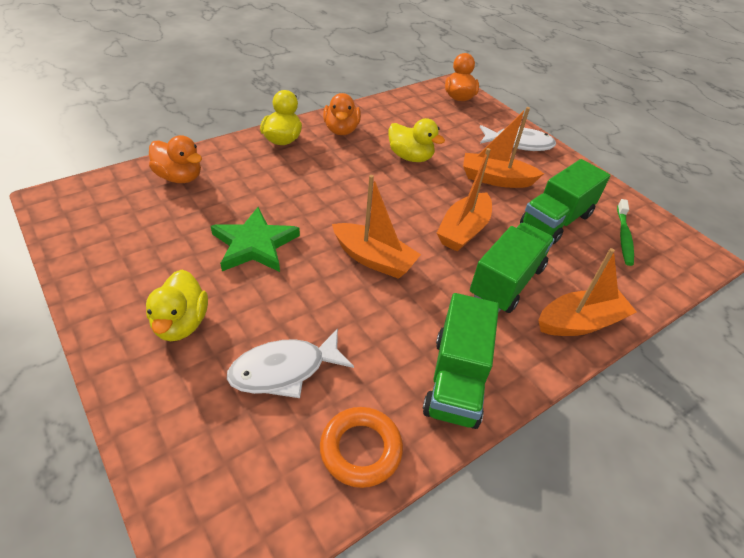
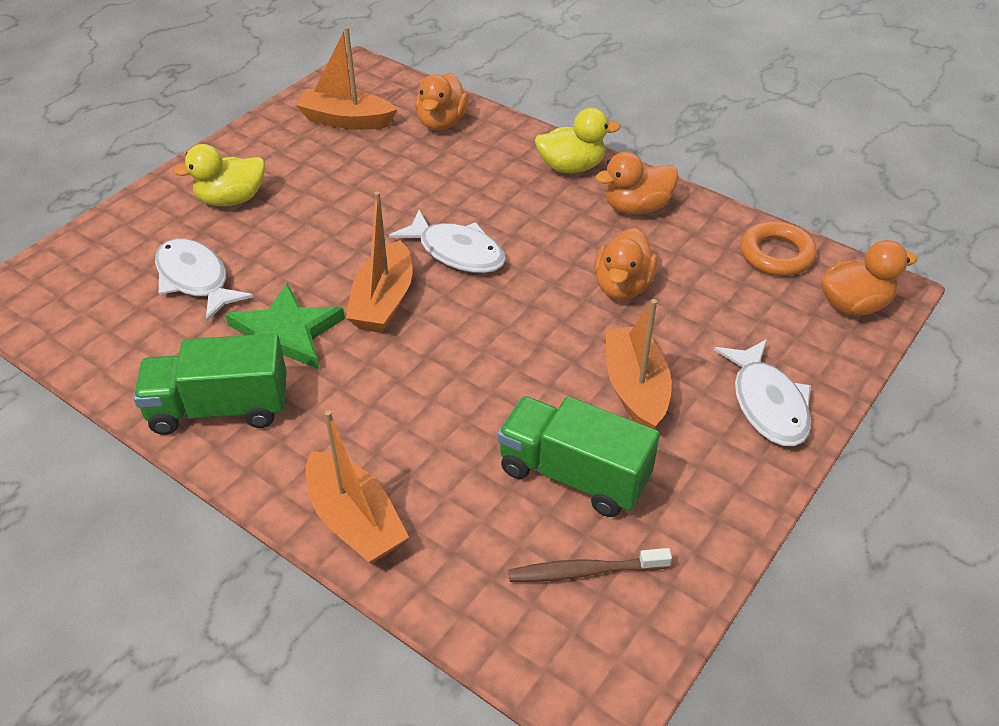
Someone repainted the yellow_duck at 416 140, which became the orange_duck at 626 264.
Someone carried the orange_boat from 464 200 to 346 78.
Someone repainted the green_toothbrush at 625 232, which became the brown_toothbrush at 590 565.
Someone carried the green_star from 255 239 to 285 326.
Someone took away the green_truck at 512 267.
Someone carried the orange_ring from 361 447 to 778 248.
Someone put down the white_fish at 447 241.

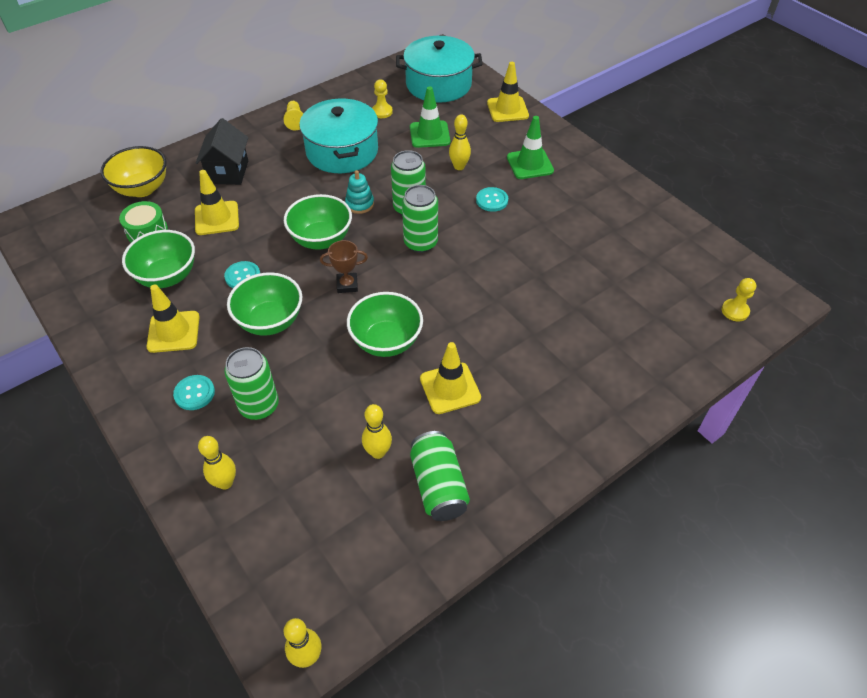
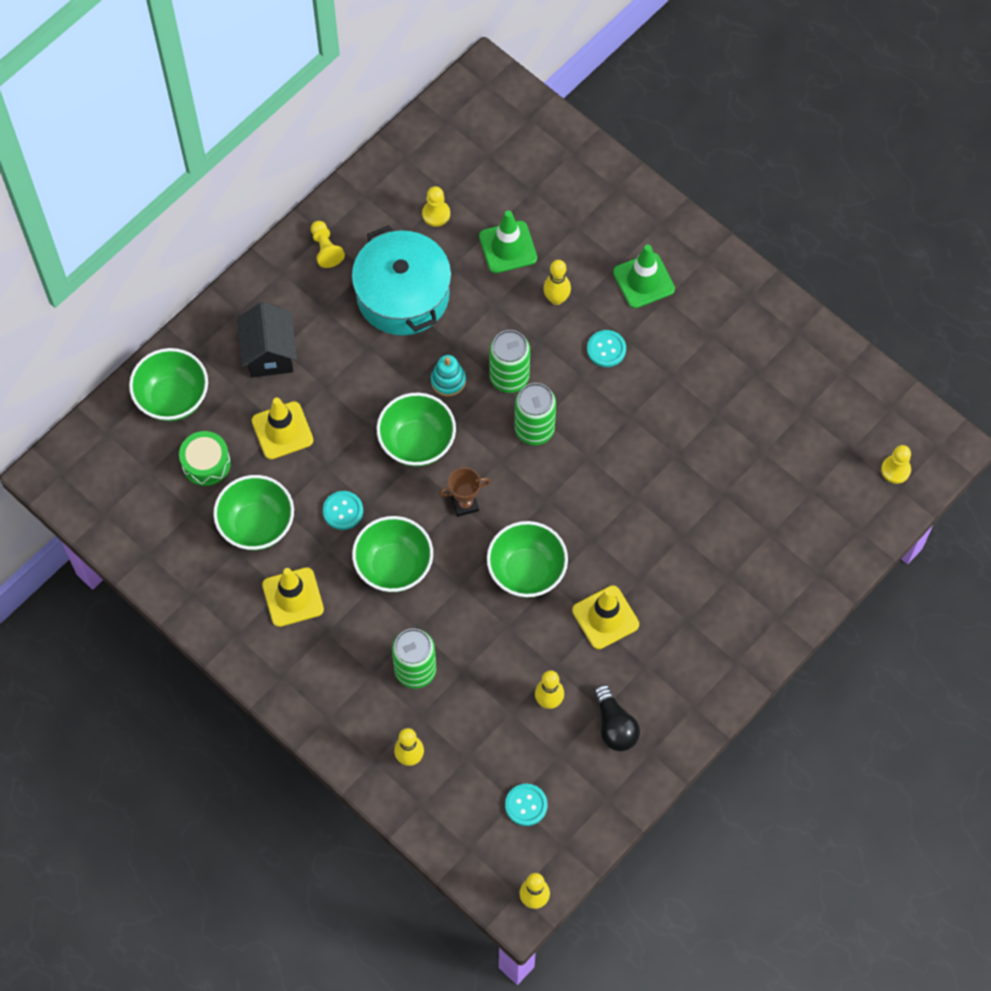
Someone took away the turquoise_pot at 439 69.
Someone took away the yellow_traffic_cone at 508 92.
Someone repainted the yellow_bowl at 133 171, which became the green_bowl at 168 384.
Someone carried the turquoise_button from 194 392 to 526 805.
Someone swapped the green_can at 440 476 for the black_light_bulb at 617 717.

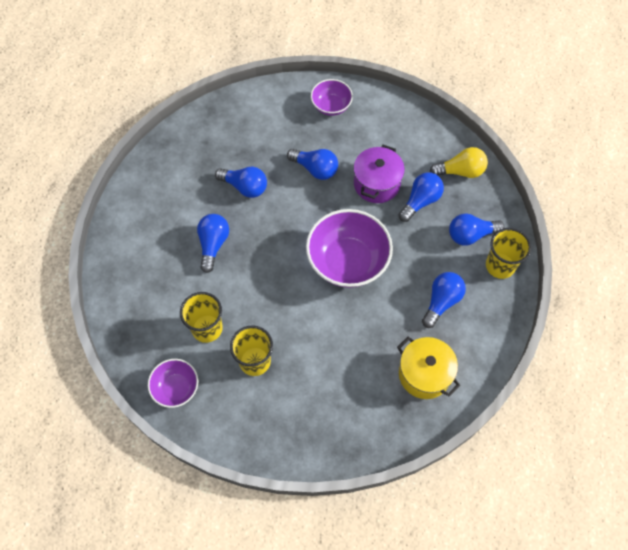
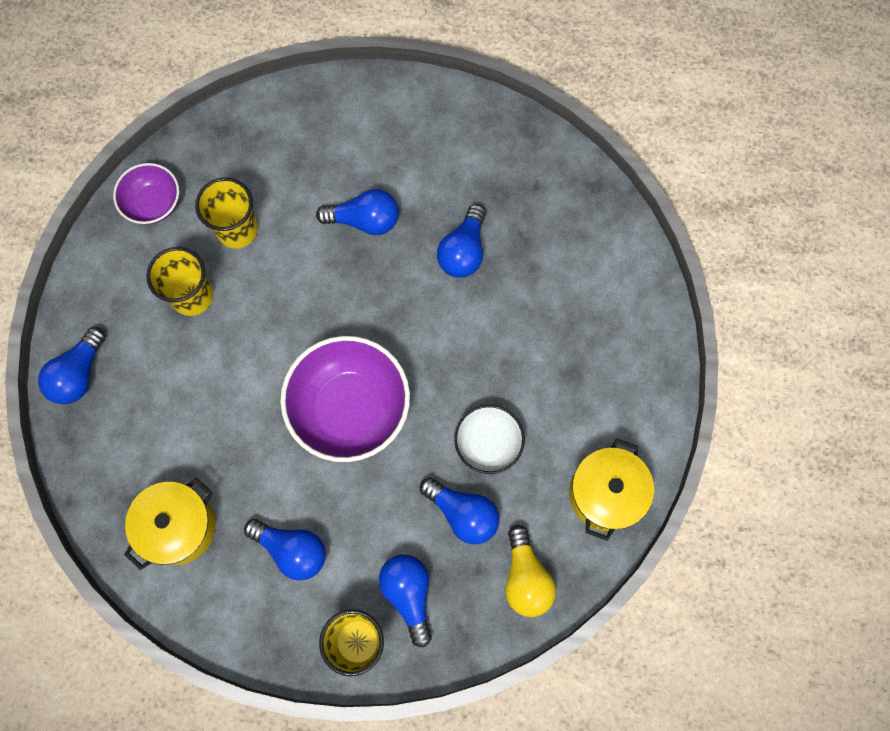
Someone took away the purple_bowl at 332 97.
Someone swapped the purple_pot at 379 174 for the white_bowl at 489 439.
Someone carried the blue_light_bulb from 312 164 to 71 365.
Someone put down the yellow_pot at 611 489.

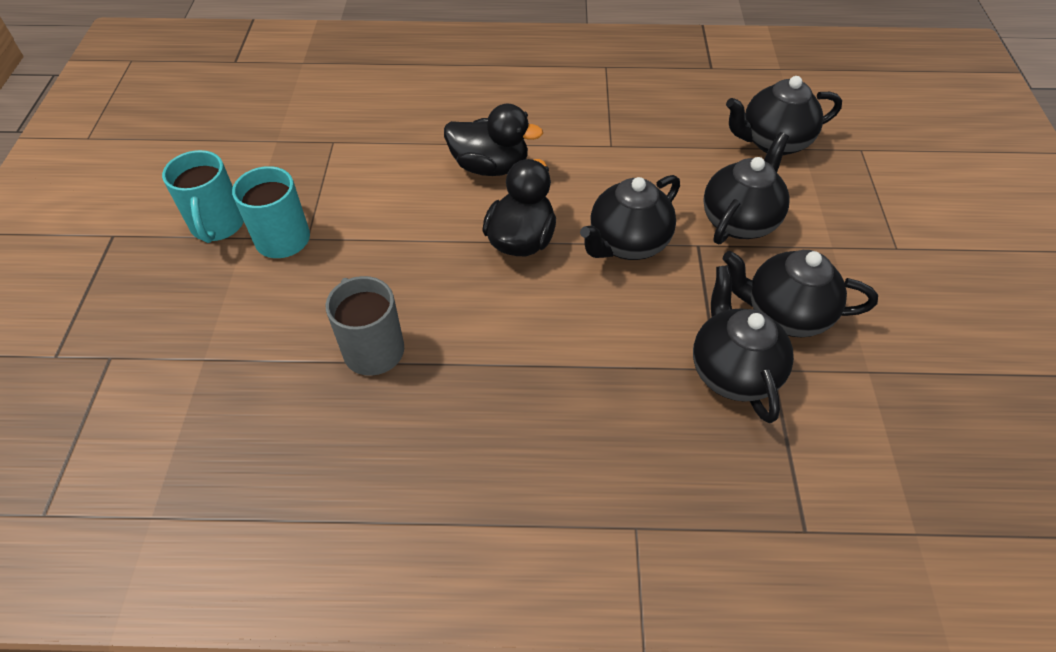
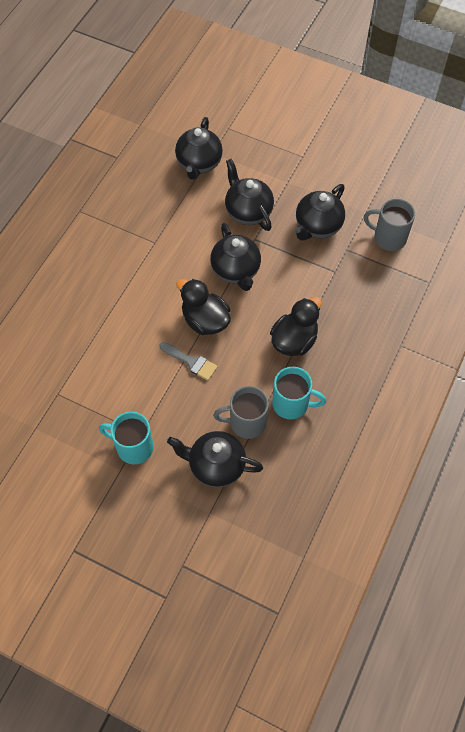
Someone carried the black_duck from 493 140 to 296 326.
Someone carried the turquoise_mug from 203 196 to 299 393.
Someone carried the black_teapot from 743 344 to 215 459.
Someone put down the grey_mug at 389 225.
Someone put down the grey_brush at 189 361.

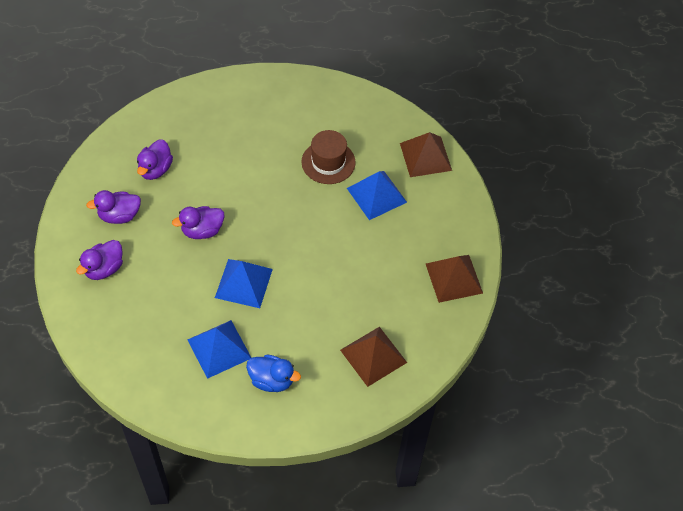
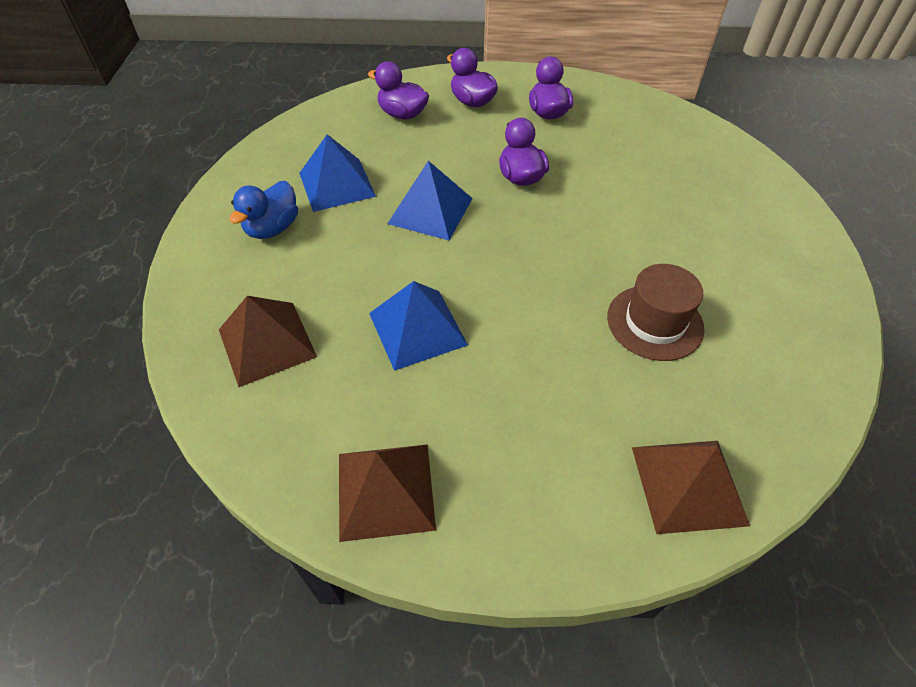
Someone carried the purple_duck from 155 159 to 398 90.
Someone carried the blue_pyramid from 377 195 to 418 326.

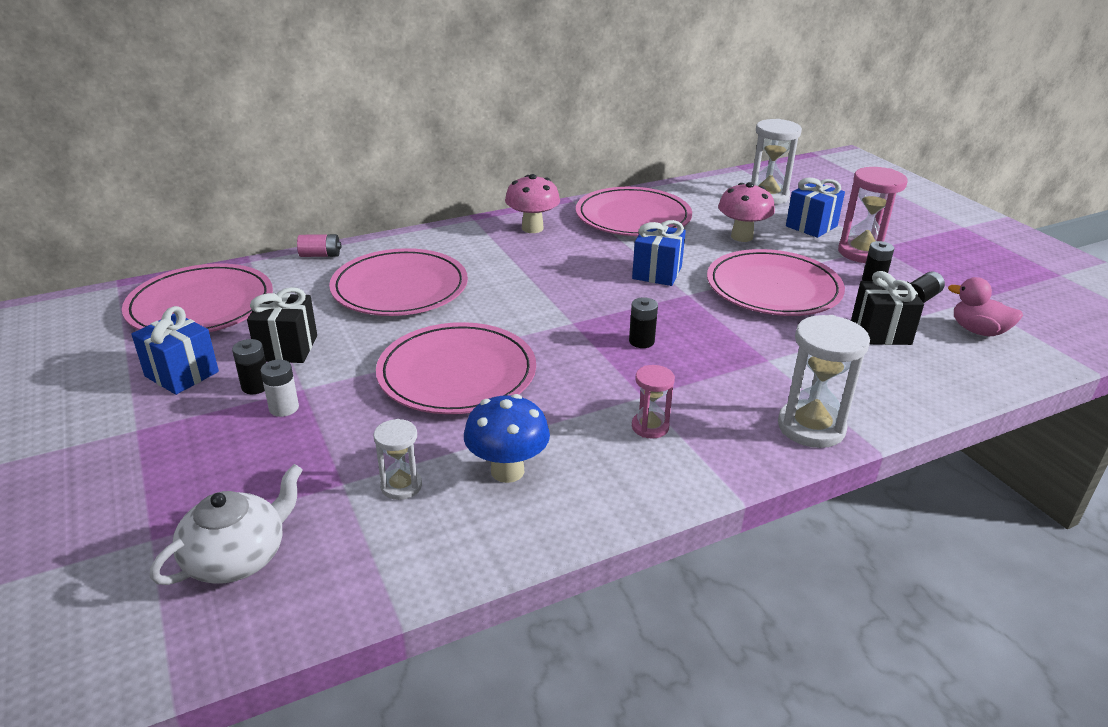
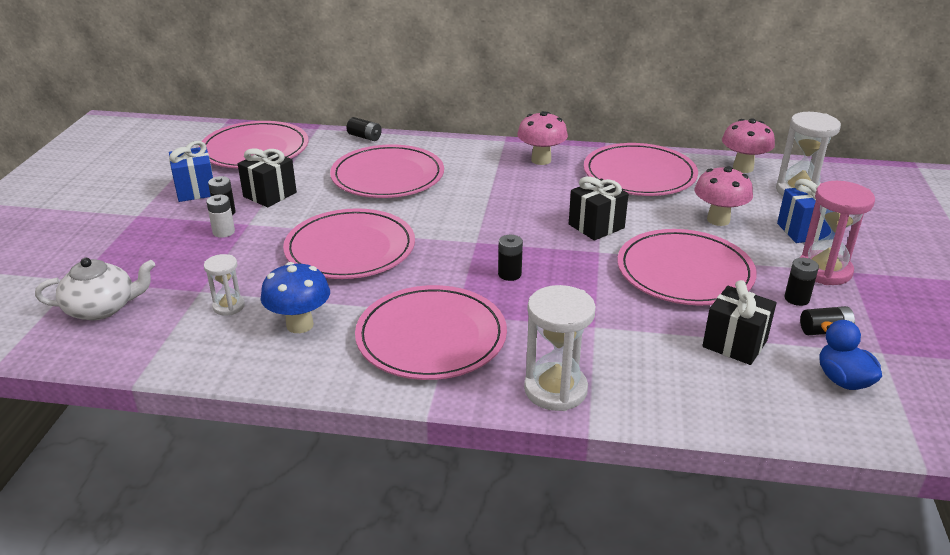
Someone repainted the blue_gift at 659 253, which became the black_gift at 599 208.
Someone repainted the pink_battery at 319 245, which became the black_battery at 364 129.
Someone repainted the pink_duck at 985 306, which became the blue_duck at 850 355.
Someone swapped the pink_hourglass at 653 402 for the pink_plate at 431 332.
Someone put down the pink_mushroom at 748 145.

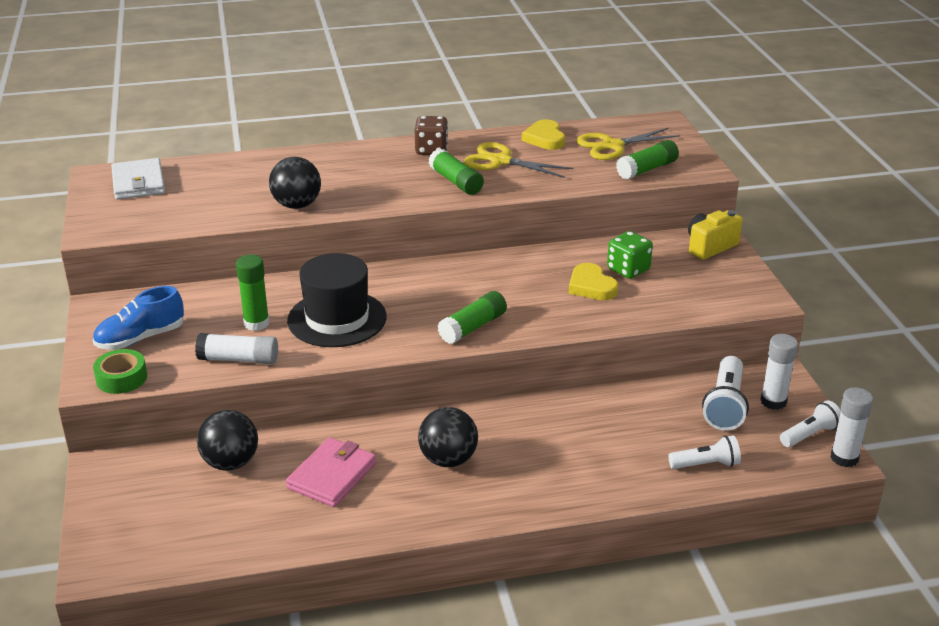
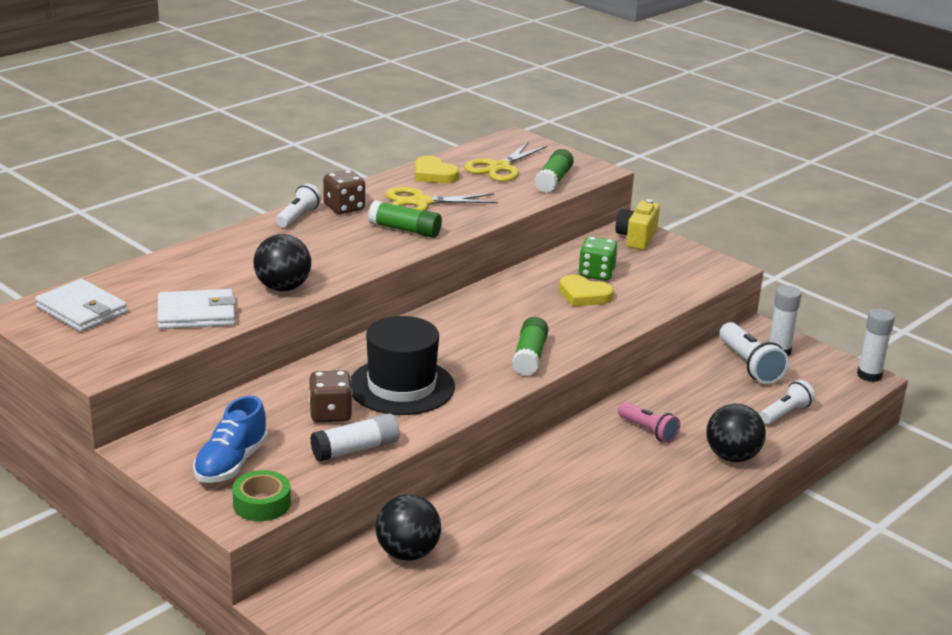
Someone swapped the green_glue_stick at 253 293 for the brown_dice at 330 396.
Someone carried the white_flashlight from 810 423 to 298 205.
Someone carried the black_ball from 448 437 to 736 433.
Someone took away the pink_wallet at 331 472.
Someone put down the white_wallet at 197 309.
Someone put down the pink_flashlight at 649 422.

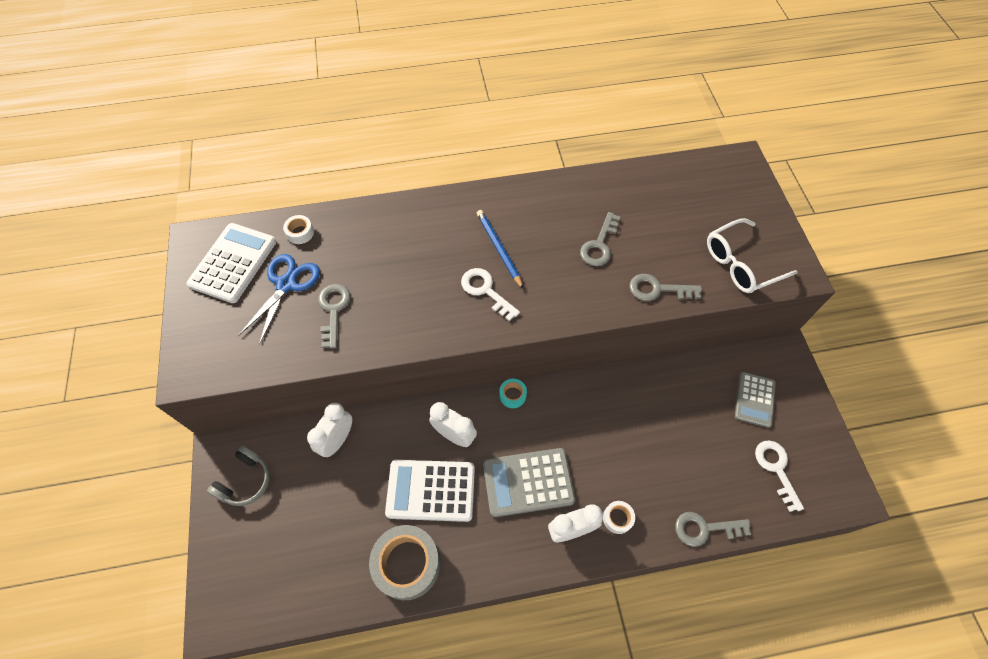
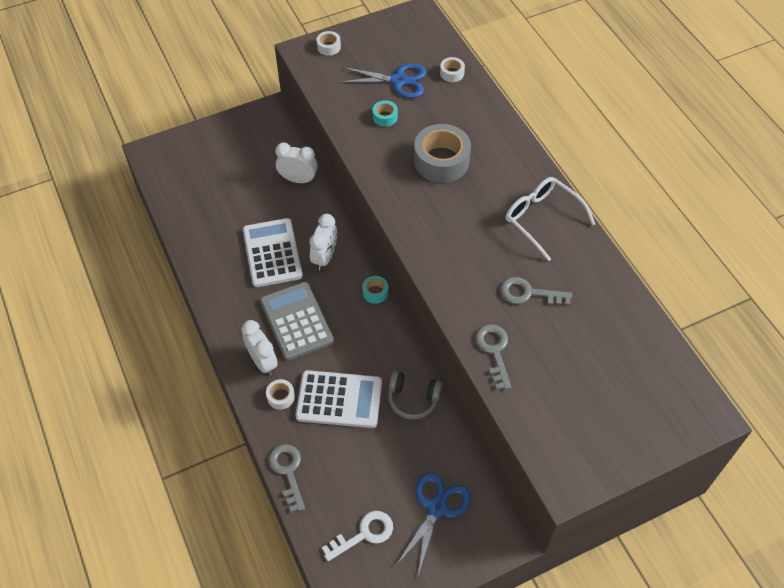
Someone took away the blue_pencil at 500 249.
Someone carried the white_glasses from 752 255 to 550 219.
Someone carried the white_calculator from 231 263 to 338 399.
Someone took away the white_key at 490 294.
Someone swapped the grey_key at 334 316 for the turquoise_tape at 385 113.
Someone swapped the grey_calculator at 755 400 for the blue_scissors at 433 524.
Someone carried the grey_headphones from 238 476 to 415 395.
Someone carried the grey_tape from 405 562 to 442 153.
Someone put down the white_tape at 328 43.

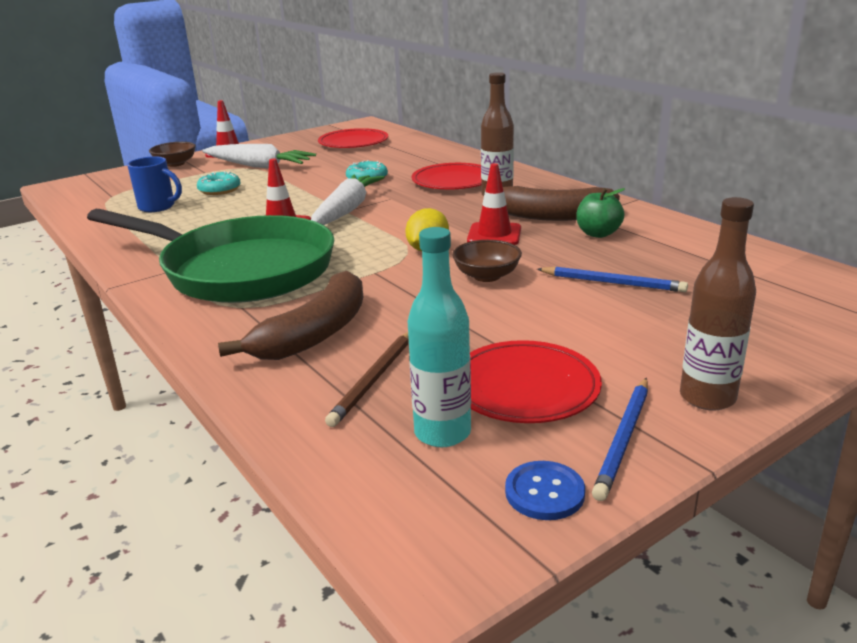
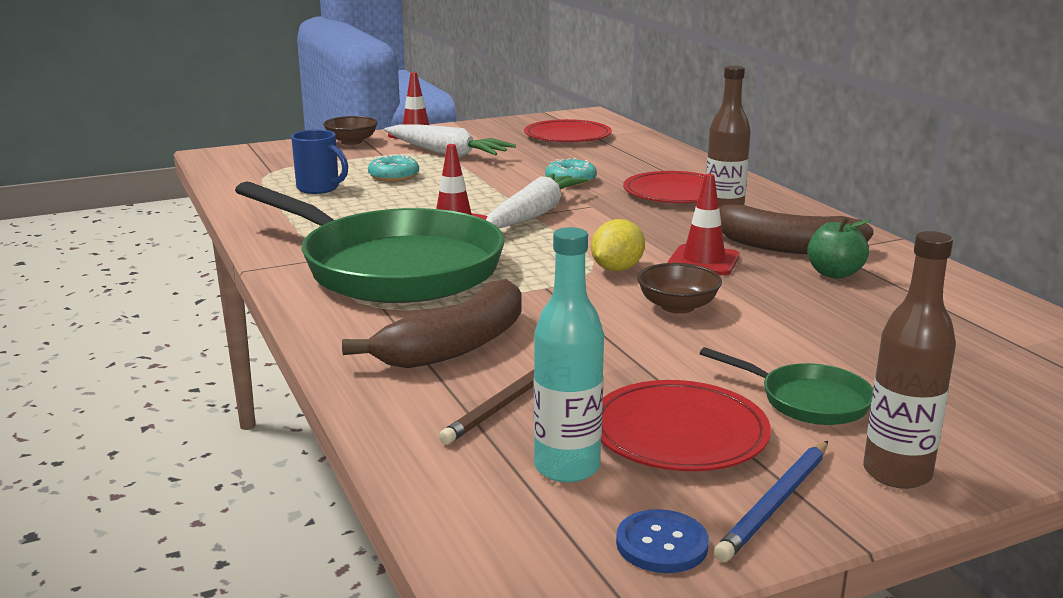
Someone took away the blue_pencil at 612 279.
Someone put down the green_pan at 786 386.

